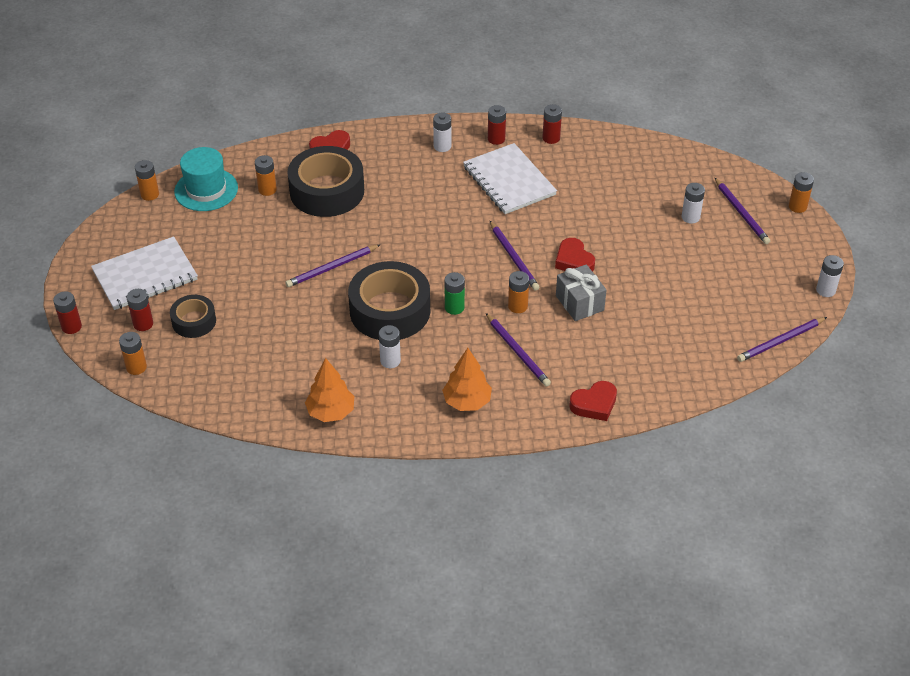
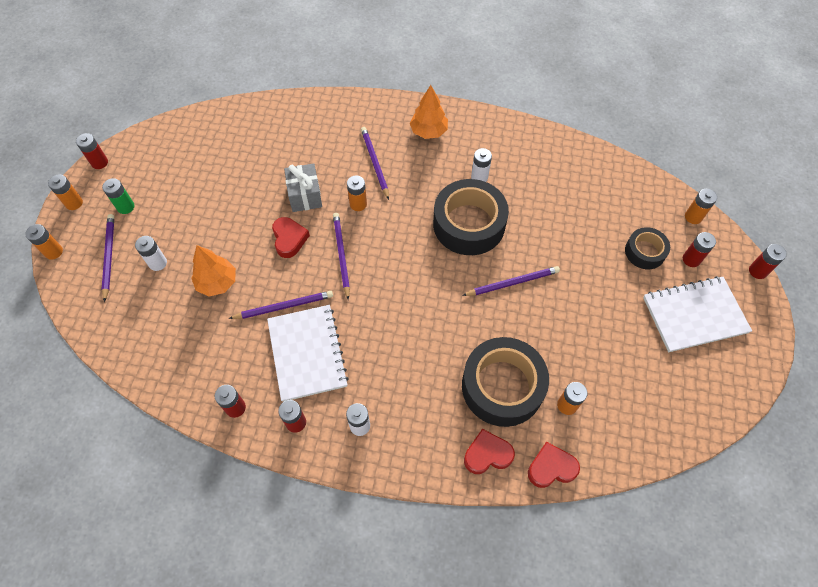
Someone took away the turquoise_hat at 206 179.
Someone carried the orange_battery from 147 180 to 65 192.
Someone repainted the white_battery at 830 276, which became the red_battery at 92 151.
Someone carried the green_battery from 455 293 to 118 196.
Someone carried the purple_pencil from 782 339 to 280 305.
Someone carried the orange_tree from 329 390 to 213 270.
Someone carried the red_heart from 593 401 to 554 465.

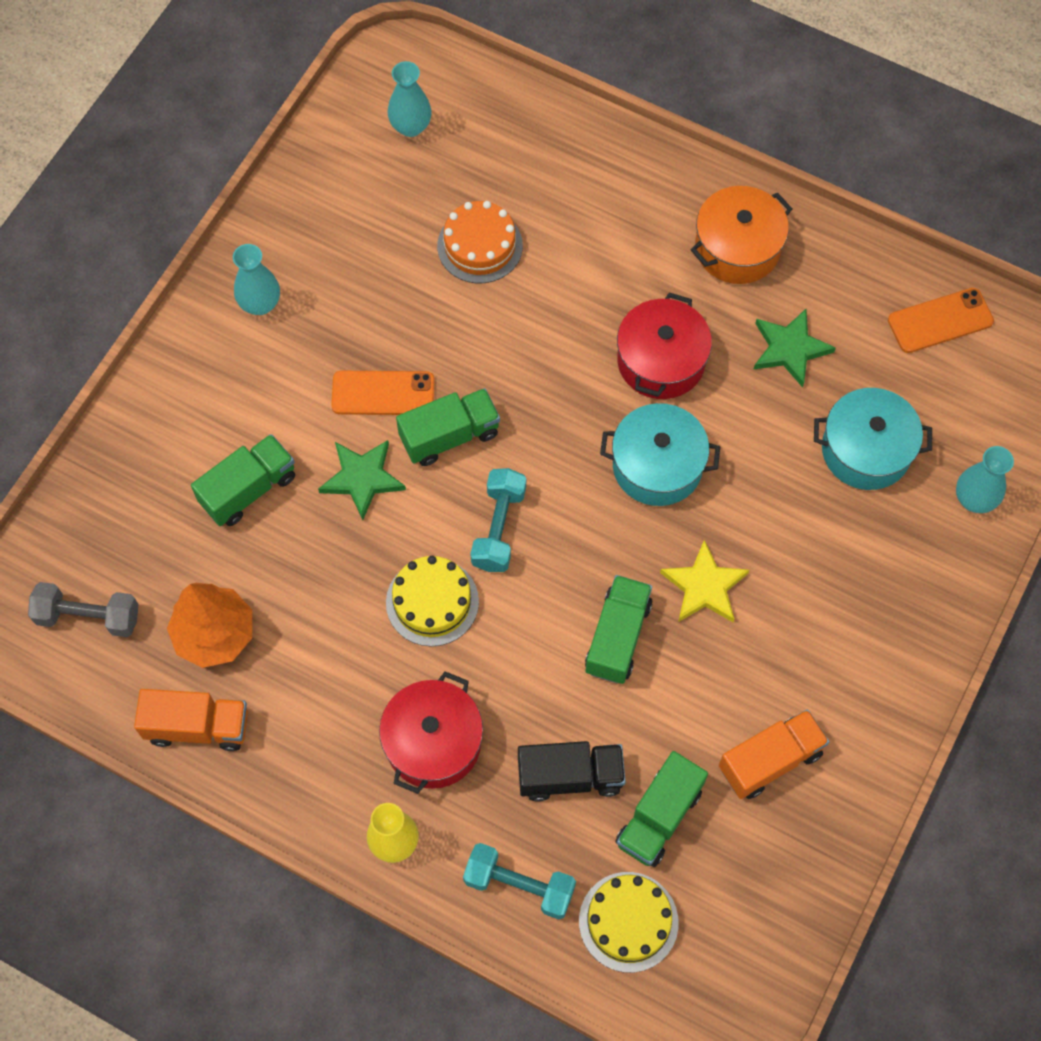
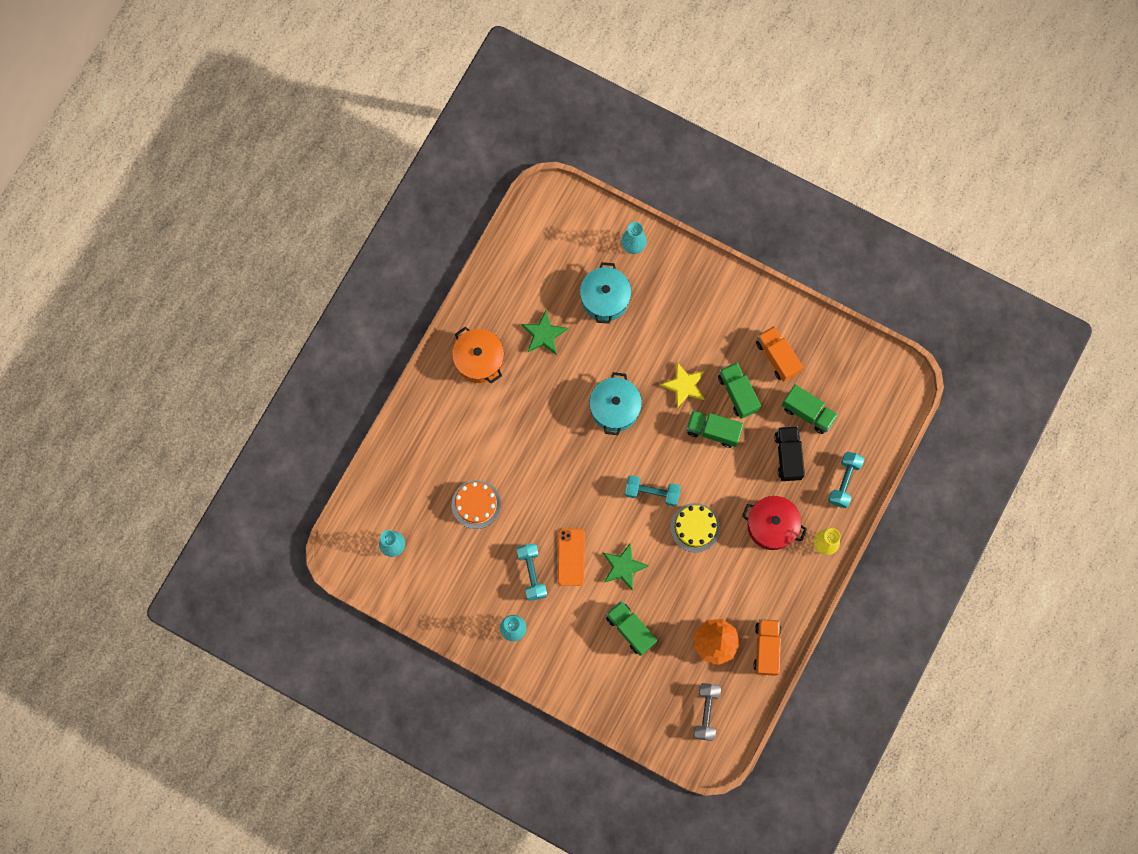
Someone took away the orange_phone at 941 320.
Someone took away the red_pot at 664 345.
Someone carried the green_truck from 448 427 to 739 390.
Someone took away the yellow_cake at 629 922.
Someone put down the turquoise_dumbbell at 532 572.

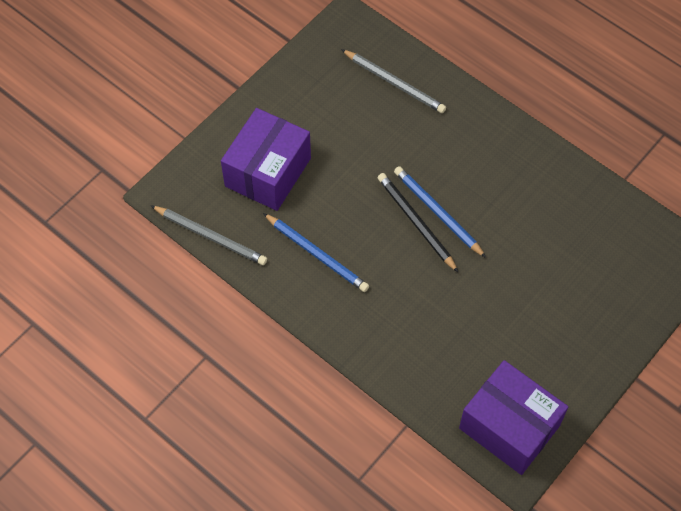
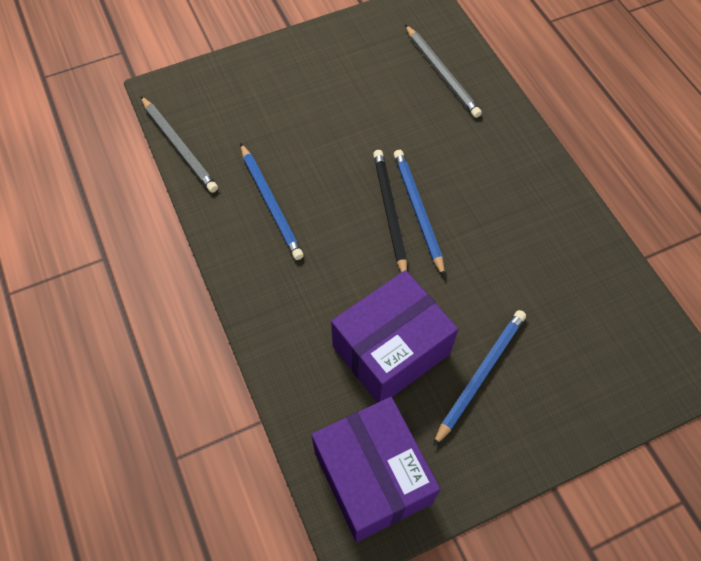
Someone carried the purple_box from 266 159 to 394 336.
Someone put down the blue_pencil at 479 378.

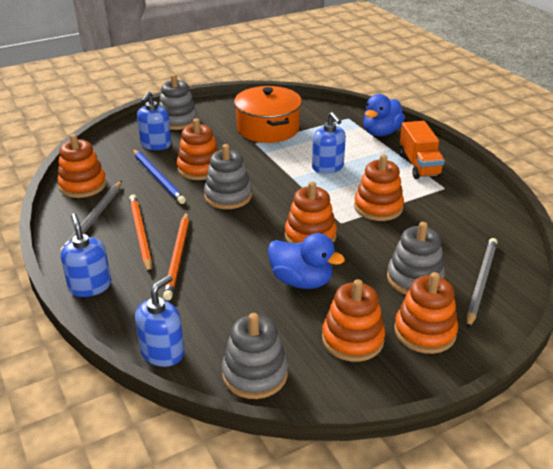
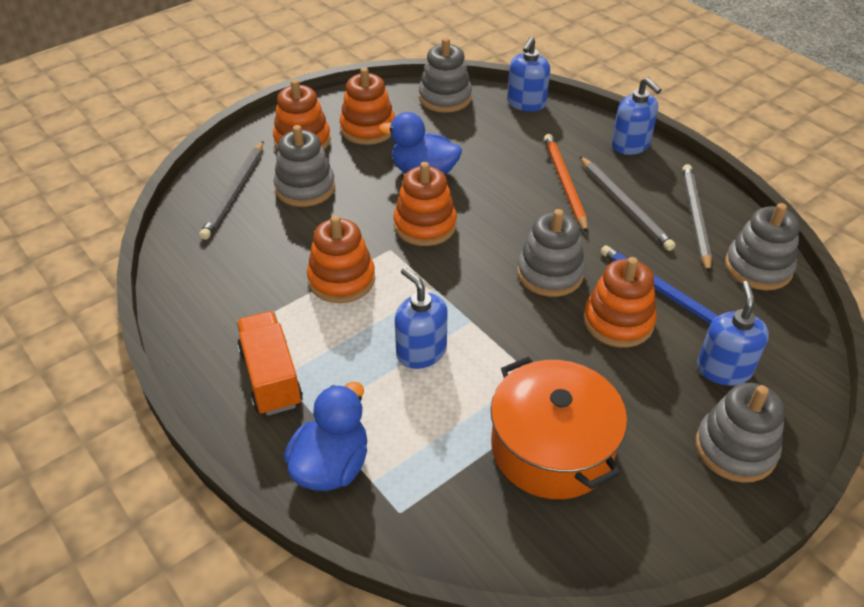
Someone repainted the orange_stacking_toy at 82 166, which became the grey_stacking_toy at 762 246.
Someone repainted the orange_pencil at 140 234, which became the grey_pencil at 627 203.

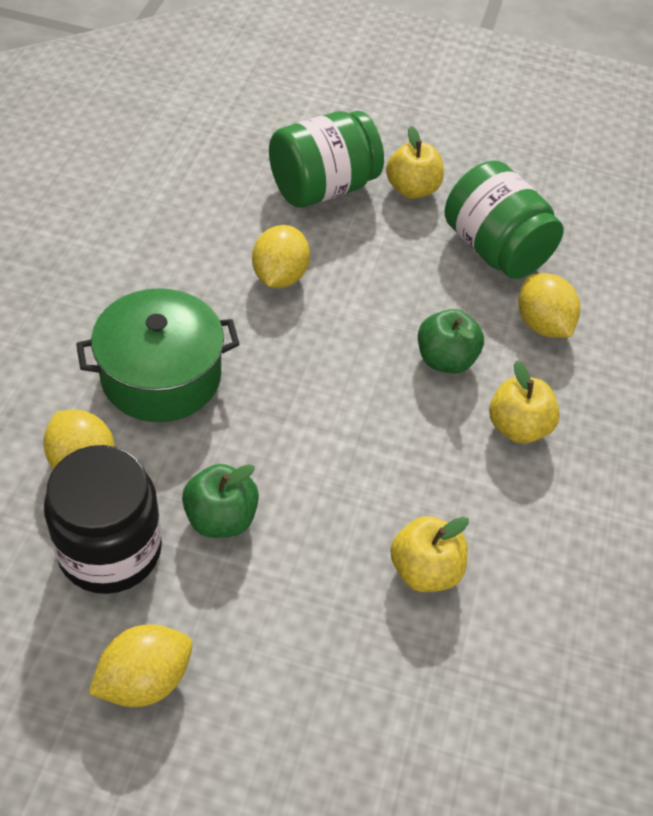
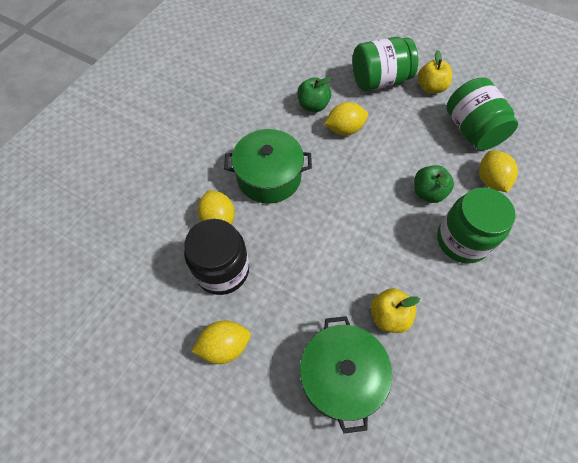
Someone rotated the yellow_lemon at 281 256 by 45 degrees clockwise.
Someone swapped the yellow_apple at 524 402 for the green_jar at 476 225.
Someone carried the green_apple from 220 501 to 314 94.
Someone put down the green_pot at 346 375.

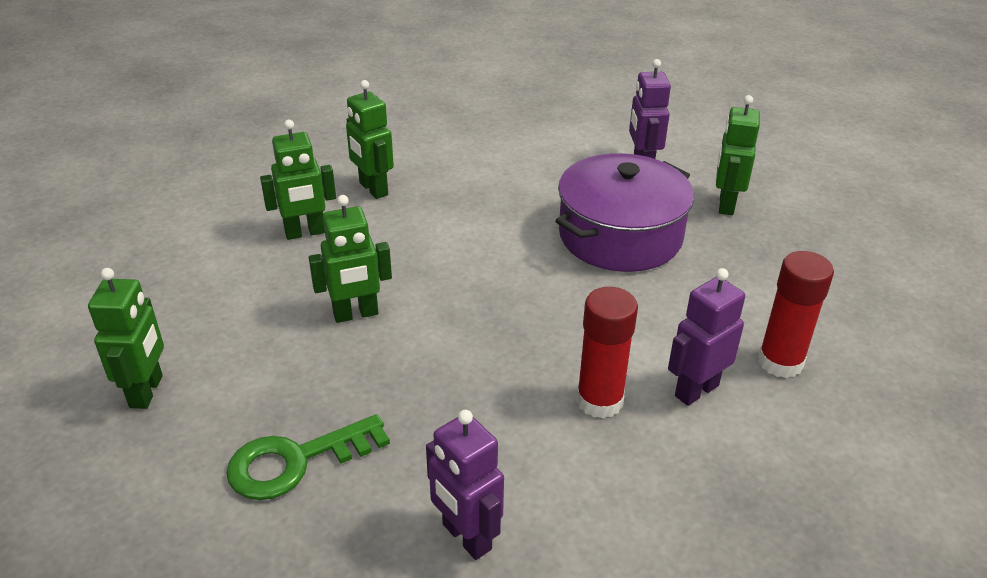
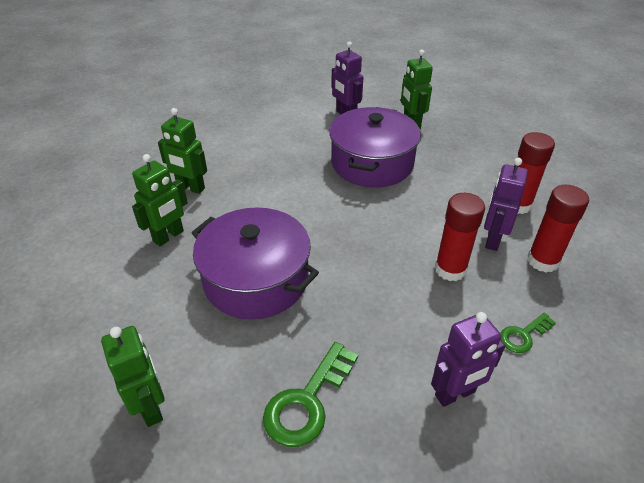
Someone swapped the green_robot at 350 259 for the purple_pot at 255 263.
Someone rotated the purple_robot at 465 485 by 45 degrees counterclockwise.
Someone put down the red_glue_stick at 558 228.
Someone put down the green_key at 528 333.

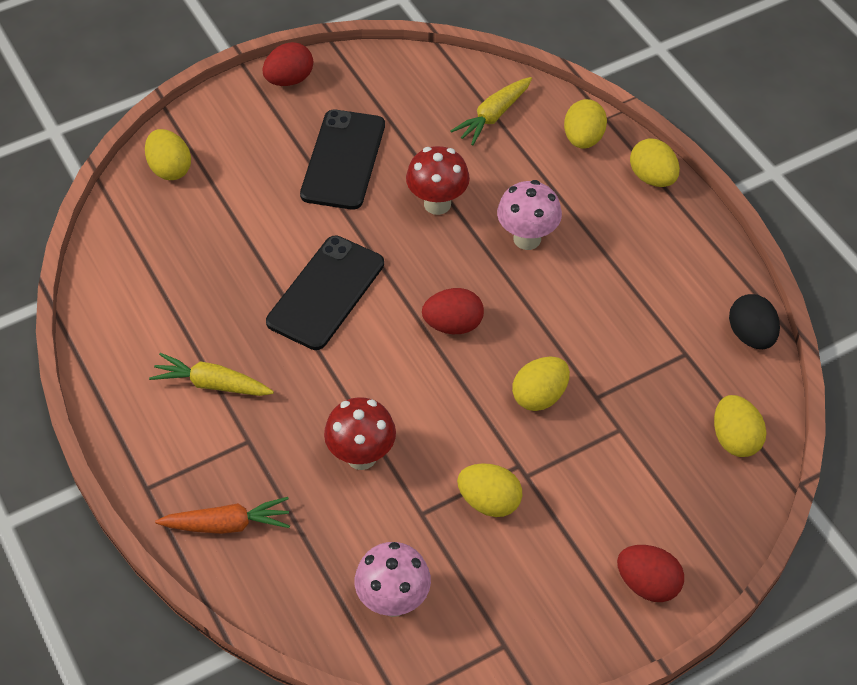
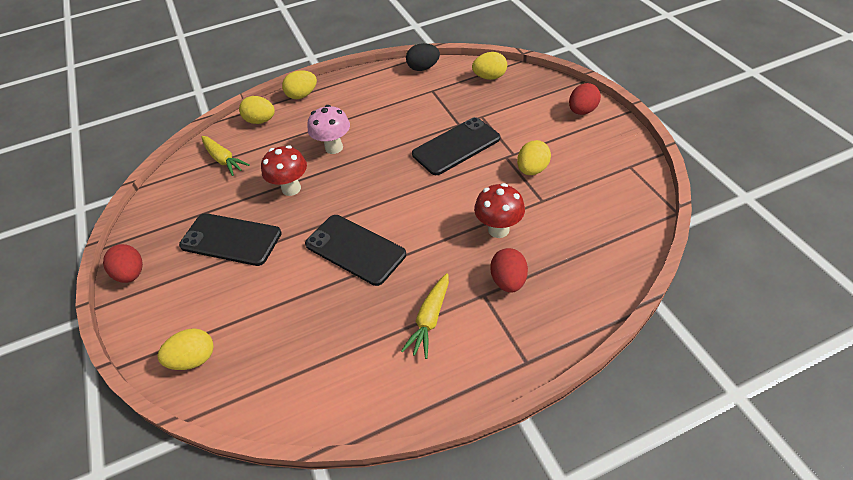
Someone carried the red_egg from 453 311 to 509 270.
Someone swapped the yellow_egg at 541 383 for the black_phone at 456 146.
Someone took away the orange_carrot at 222 515.
Someone took away the pink_mushroom at 393 579.

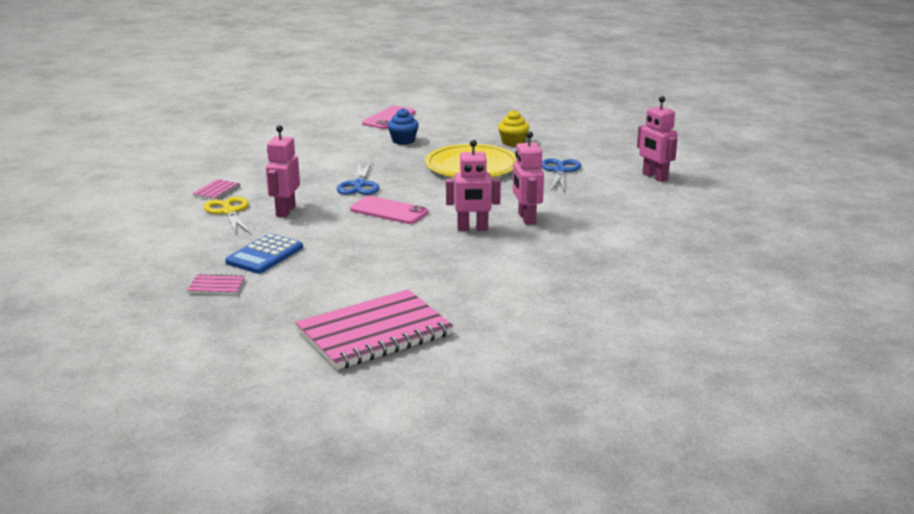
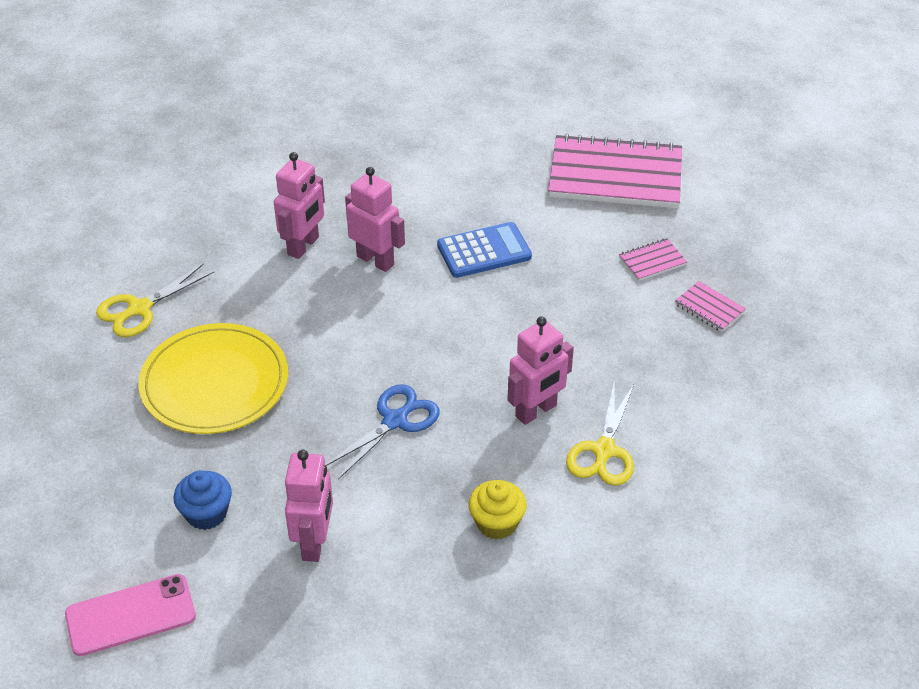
Someone carried the pink_robot from 657 139 to 309 506.
Someone carried the yellow_cupcake from 513 128 to 498 510.
Someone repainted the blue_scissors at 561 175, which became the yellow_scissors at 155 300.
Someone carried the pink_notebook from 216 189 to 653 259.
Someone took away the pink_phone at 389 210.
Someone carried the blue_calculator from 264 253 to 484 250.

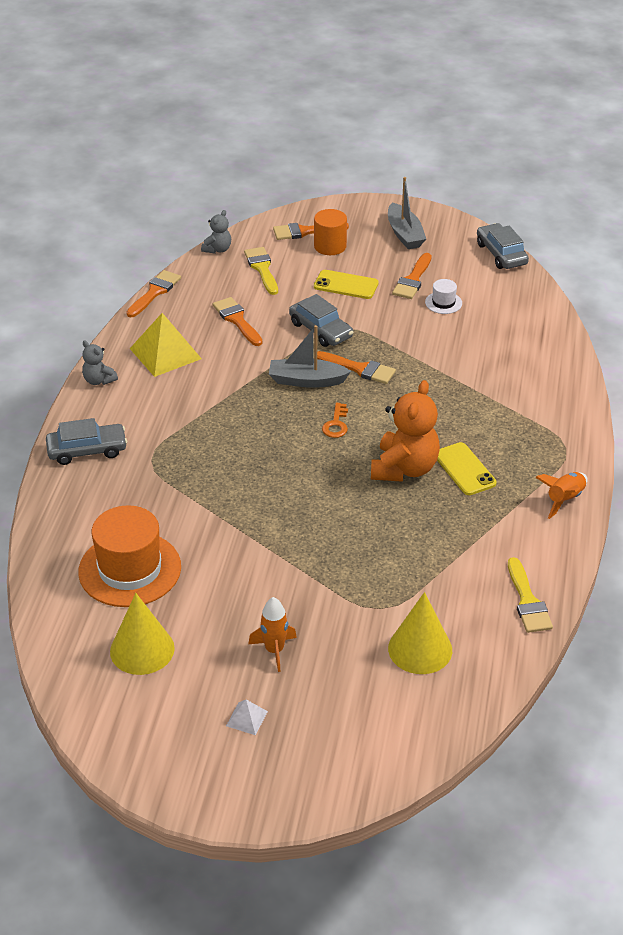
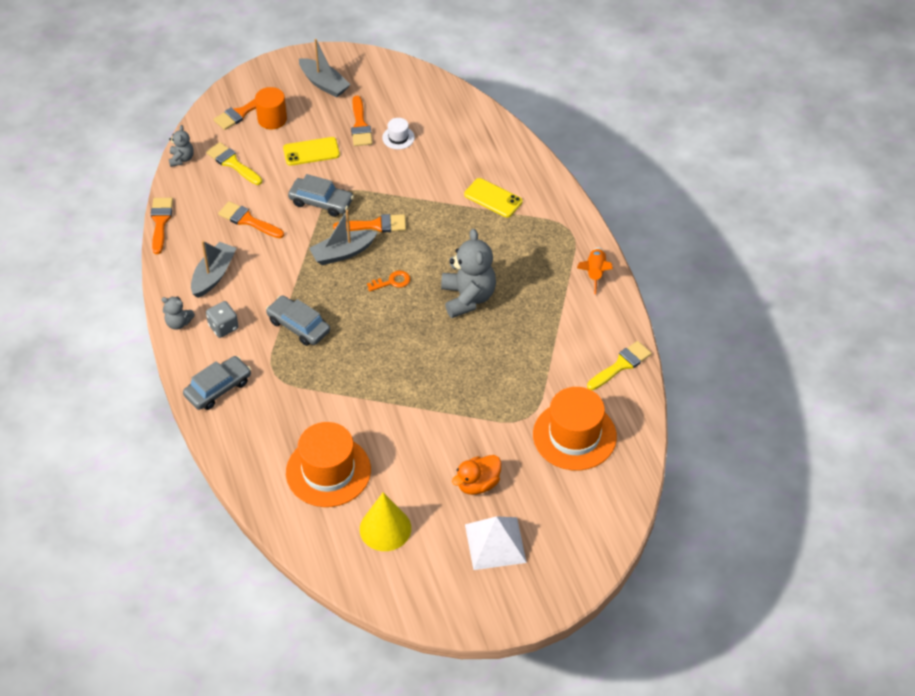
Someone carried the grey_car from 503 246 to 298 320.
Someone swapped the yellow_pyramid at 166 345 for the grey_boat at 213 269.
Someone repainted the orange_teddy_bear at 405 431, which became the grey_teddy_bear at 468 273.
Someone rotated the orange_key at 335 420 by 90 degrees counterclockwise.
Someone carried the yellow_phone from 467 468 to 493 197.
Someone rotated the yellow_brush at 530 595 by 90 degrees counterclockwise.
Someone swapped the yellow_cone at 420 633 for the orange_hat at 575 429.
Someone swapped the orange_rocket at 272 634 for the orange_duck at 476 475.
Someone scaled the white_pyramid at 247 717 by 2.14.
Someone put down the grey_dice at 222 319.

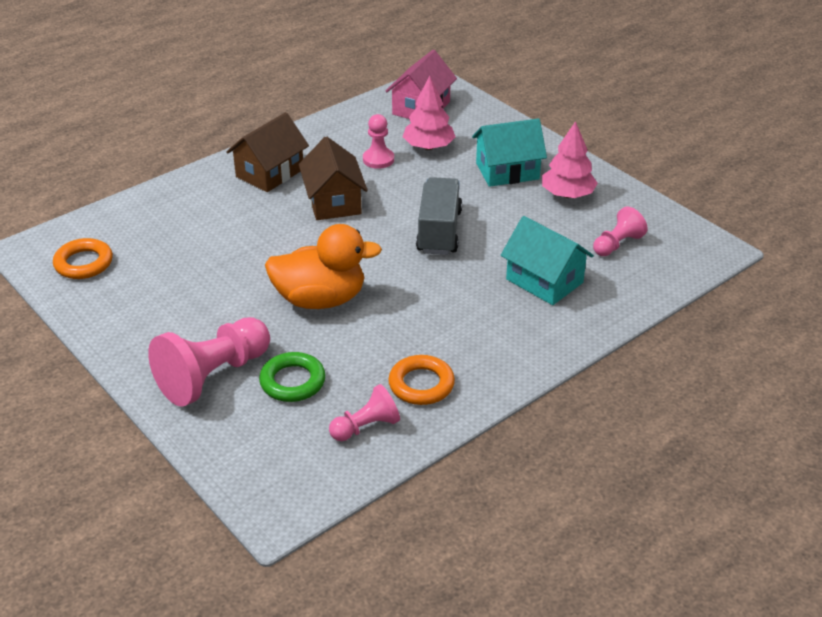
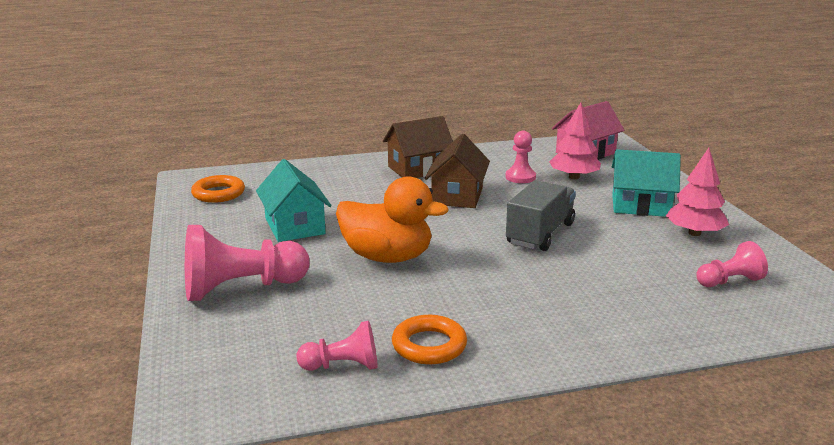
Someone carried the turquoise_house from 547 260 to 294 200.
Someone took away the green_ring at 292 377.

